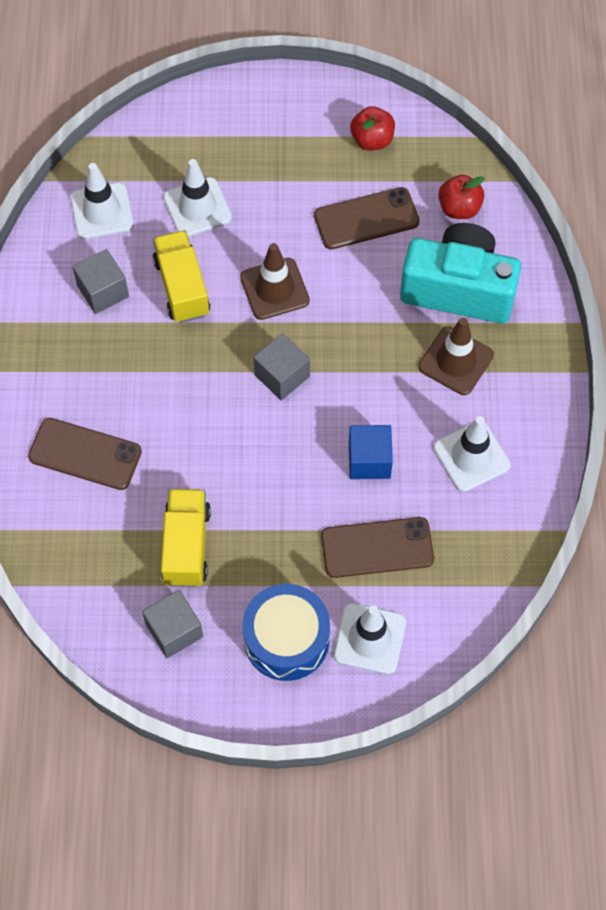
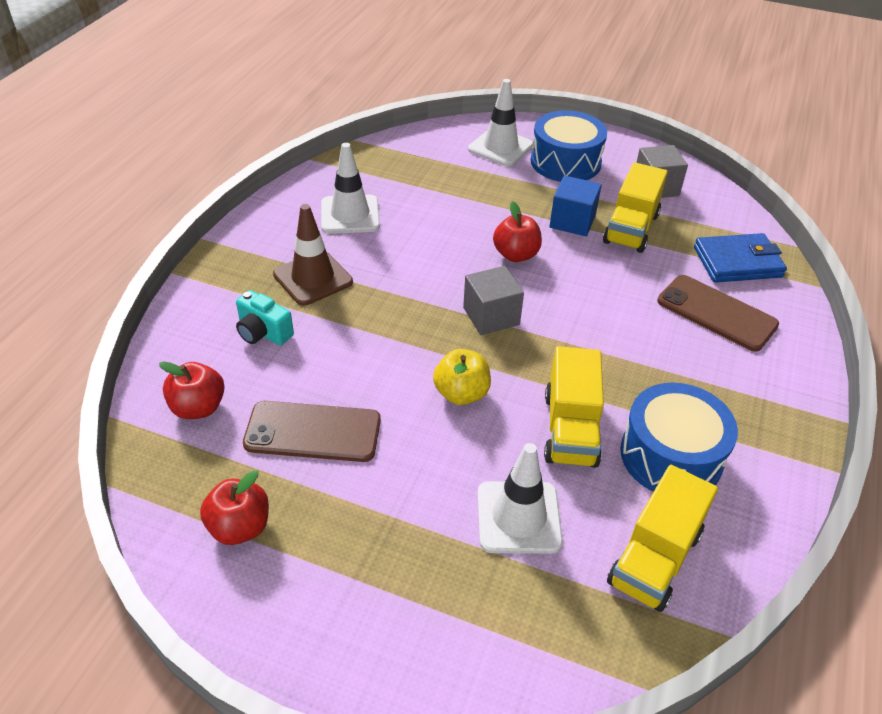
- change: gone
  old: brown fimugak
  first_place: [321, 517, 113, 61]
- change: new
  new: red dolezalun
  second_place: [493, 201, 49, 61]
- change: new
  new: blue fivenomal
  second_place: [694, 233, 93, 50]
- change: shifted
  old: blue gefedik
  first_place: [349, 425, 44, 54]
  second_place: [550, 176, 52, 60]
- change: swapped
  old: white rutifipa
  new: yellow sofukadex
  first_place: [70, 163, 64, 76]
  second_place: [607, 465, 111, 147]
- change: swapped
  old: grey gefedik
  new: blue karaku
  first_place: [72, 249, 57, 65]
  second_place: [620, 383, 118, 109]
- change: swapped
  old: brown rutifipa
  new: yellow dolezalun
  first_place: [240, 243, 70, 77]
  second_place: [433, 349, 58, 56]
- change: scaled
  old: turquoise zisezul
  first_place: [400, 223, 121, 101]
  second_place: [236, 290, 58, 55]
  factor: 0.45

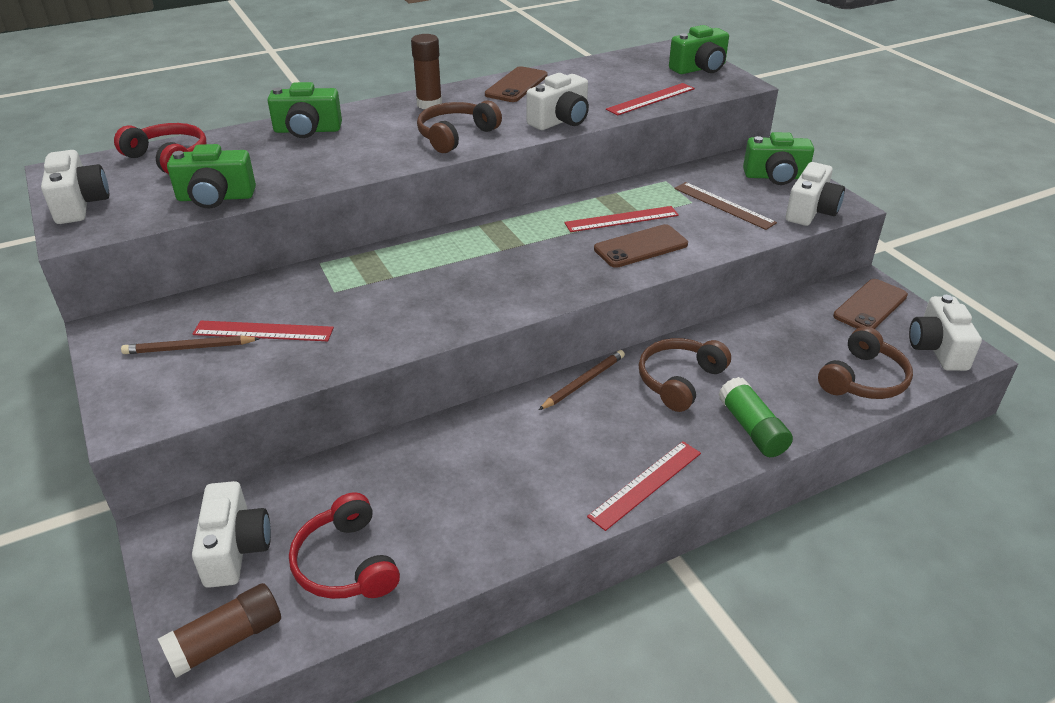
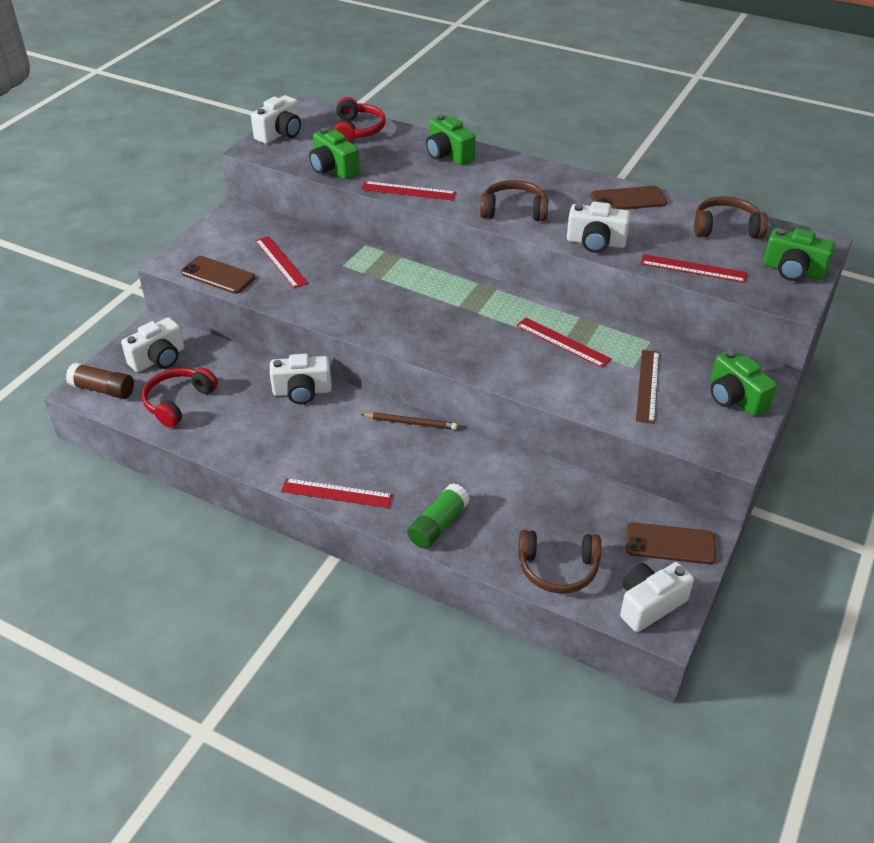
- change: gone
  old: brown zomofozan
  first_place: [121, 336, 139, 18]
- change: gone
  old: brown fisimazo
  first_place: [411, 34, 31, 75]
- change: new
  new: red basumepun
  second_place: [361, 181, 95, 19]
- change: shifted
  old: brown fimugak
  first_place: [594, 224, 94, 44]
  second_place: [181, 256, 74, 38]
- change: shifted
  old: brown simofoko
  first_place: [638, 338, 93, 74]
  second_place: [694, 196, 74, 42]
- change: shifted
  old: white zisezul
  first_place: [786, 162, 59, 64]
  second_place: [270, 354, 62, 50]

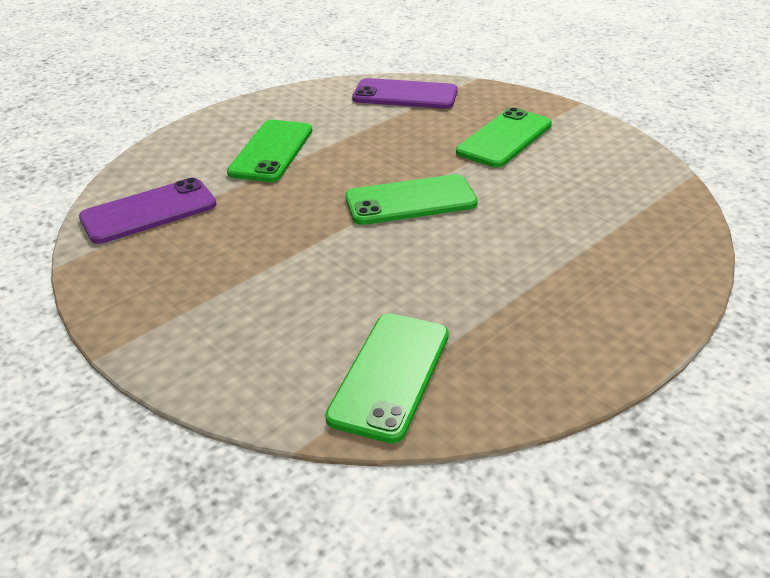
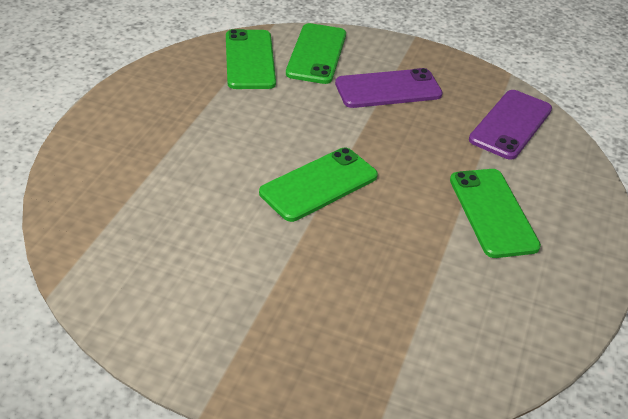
- change: shifted
  old: purple fimugak
  first_place: [352, 78, 106, 31]
  second_place: [335, 68, 108, 40]
- change: shifted
  old: green fimugak
  first_place: [456, 107, 96, 60]
  second_place: [286, 23, 60, 61]

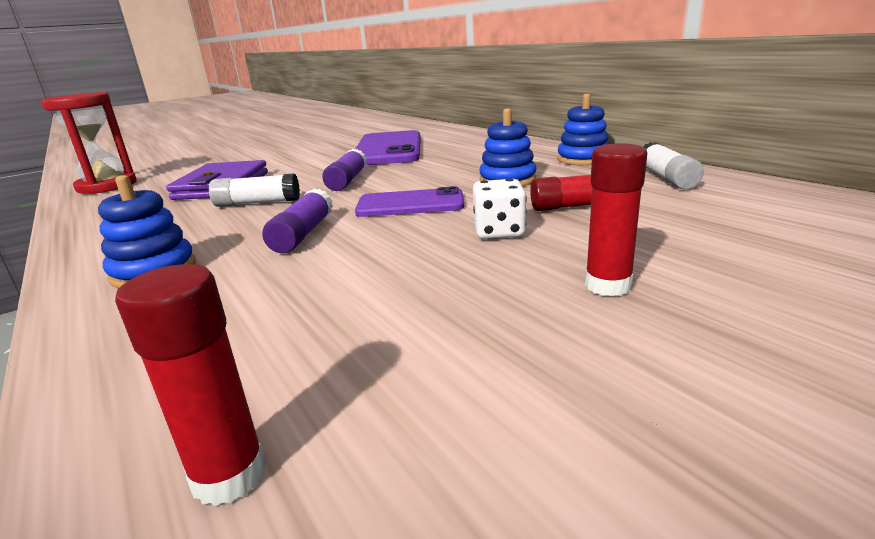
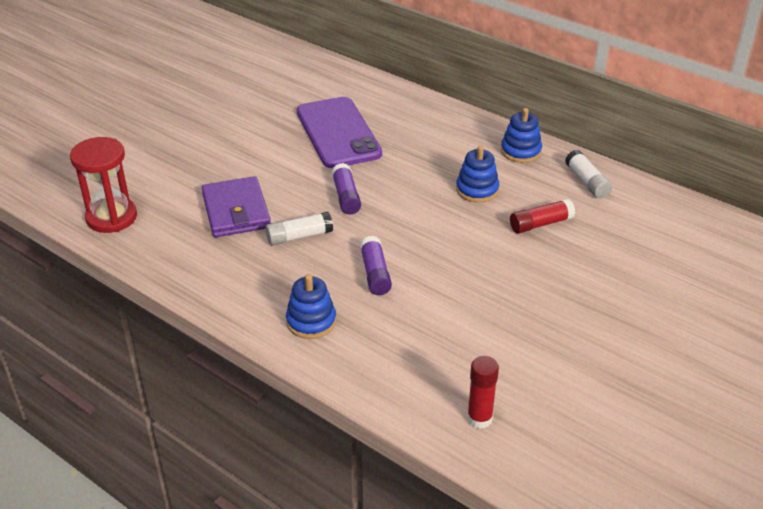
- change: gone
  old: purple fimugak
  first_place: [355, 186, 109, 31]
- change: gone
  old: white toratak
  first_place: [473, 179, 54, 60]
- change: gone
  old: red fisimazo
  first_place: [585, 143, 62, 154]

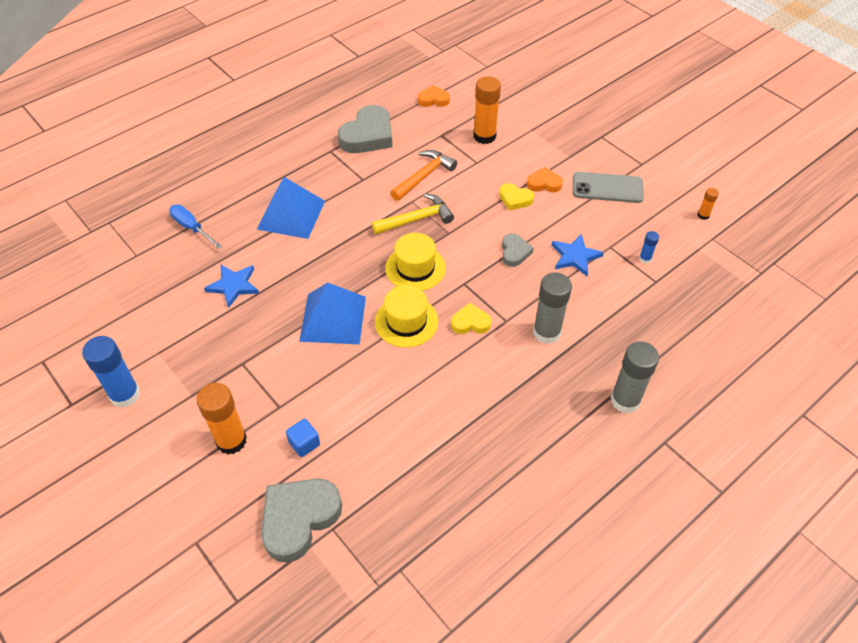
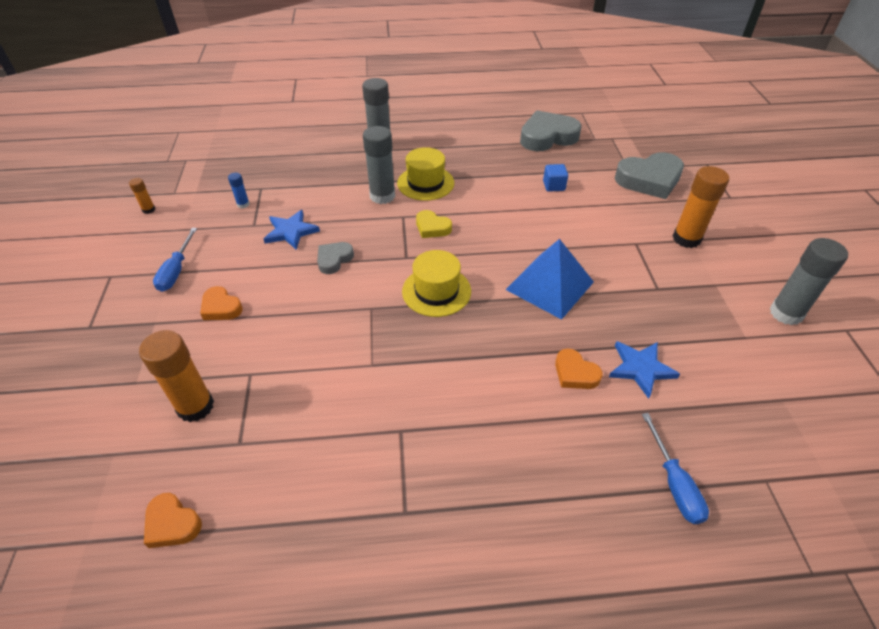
- change: gone
  old: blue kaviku
  first_place: [257, 177, 68, 62]
- change: gone
  old: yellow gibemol
  first_place: [372, 194, 82, 40]
- change: gone
  old: orange gibemol
  first_place: [390, 150, 67, 51]
- change: gone
  old: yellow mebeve
  first_place: [499, 183, 35, 27]
- change: new
  new: orange mebeve
  second_place: [555, 348, 48, 41]
- change: shifted
  old: blue gefedik
  first_place: [286, 419, 34, 38]
  second_place: [543, 164, 25, 28]
- change: shifted
  old: grey mebeve
  first_place: [338, 105, 54, 48]
  second_place: [520, 110, 62, 41]
- change: shifted
  old: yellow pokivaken
  first_place: [375, 285, 63, 63]
  second_place: [397, 147, 57, 54]
- change: swapped
  old: grey fimugak
  new: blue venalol
  first_place: [573, 172, 71, 31]
  second_place: [153, 228, 44, 64]
- change: repainted
  old: blue fisimazo
  new: grey fisimazo
  first_place: [82, 336, 58, 72]
  second_place: [770, 238, 78, 87]

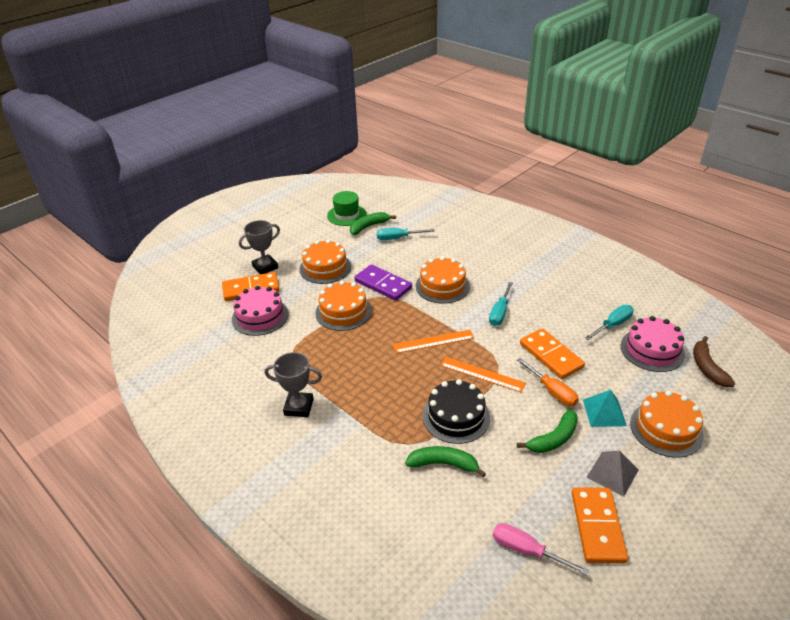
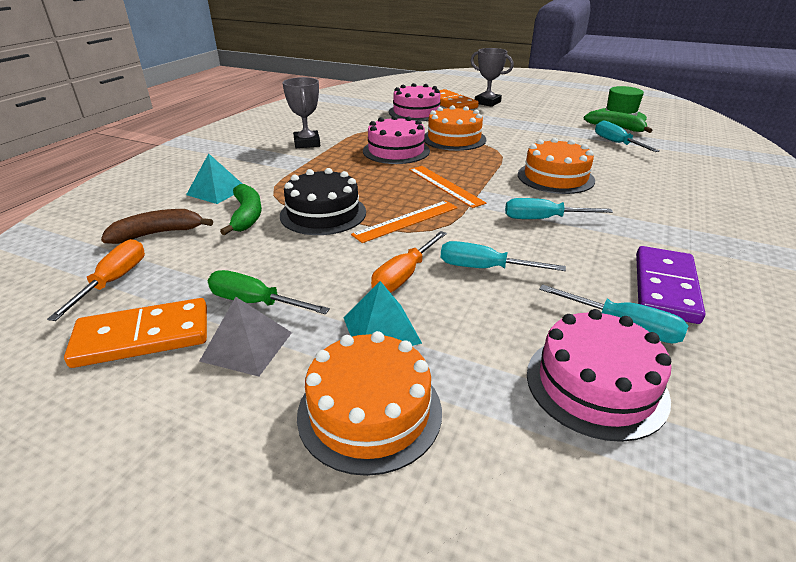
- change: gone
  old: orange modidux
  first_place: [299, 240, 52, 44]
- change: gone
  old: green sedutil
  first_place: [517, 409, 61, 44]
- change: new
  new: turquoise kaviku
  second_place: [186, 153, 56, 51]
- change: new
  new: green venalol
  second_place: [208, 270, 122, 44]
- change: new
  new: pink modidux
  second_place: [363, 115, 67, 49]
- change: shifted
  old: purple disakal
  first_place: [354, 264, 58, 37]
  second_place: [636, 246, 69, 78]
- change: shifted
  old: brown sedutil
  first_place: [693, 336, 42, 51]
  second_place: [101, 209, 112, 35]
- change: swapped
  old: orange disakal
  new: turquoise venalol
  first_place: [520, 328, 65, 51]
  second_place: [441, 241, 125, 30]
- change: repainted
  old: pink venalol
  new: orange venalol
  first_place: [493, 523, 96, 52]
  second_place: [47, 239, 98, 82]
- change: rotated
  old: orange basumepun
  first_place: [440, 357, 86, 36]
  second_place: [351, 201, 107, 42]
  degrees: 45

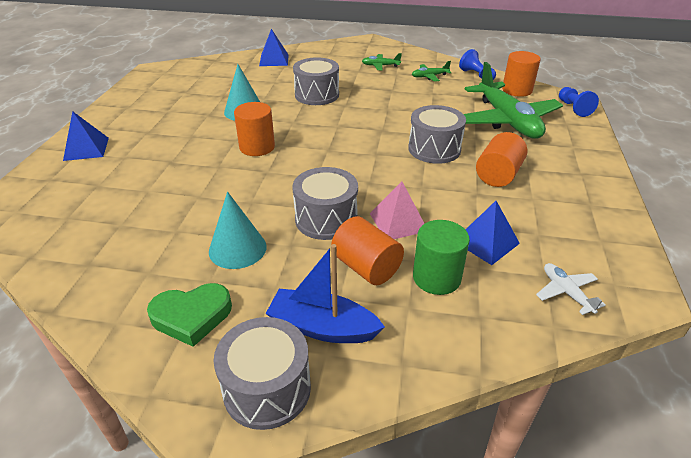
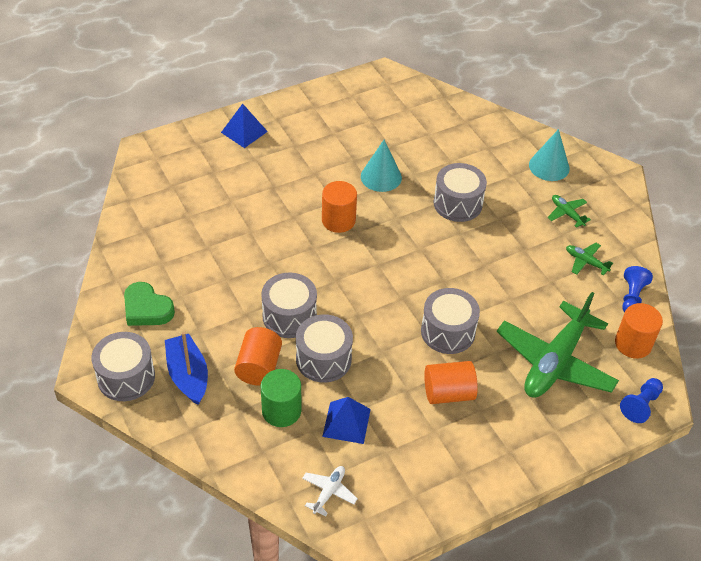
- change: gone
  old: blue kaviku
  first_place: [259, 29, 30, 37]
- change: shifted
  old: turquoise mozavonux
  first_place: [209, 192, 58, 77]
  second_place: [529, 129, 40, 52]
- change: swapped
  old: pink kaviku
  new: grey karaku
  first_place: [370, 181, 55, 58]
  second_place: [296, 314, 57, 69]

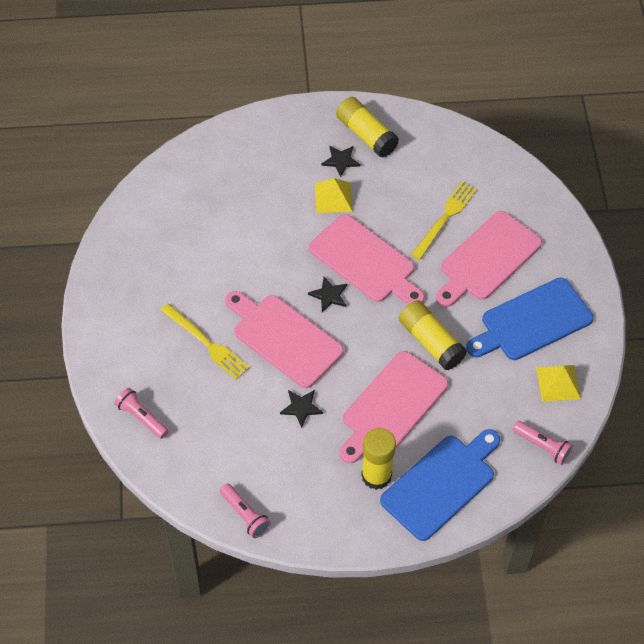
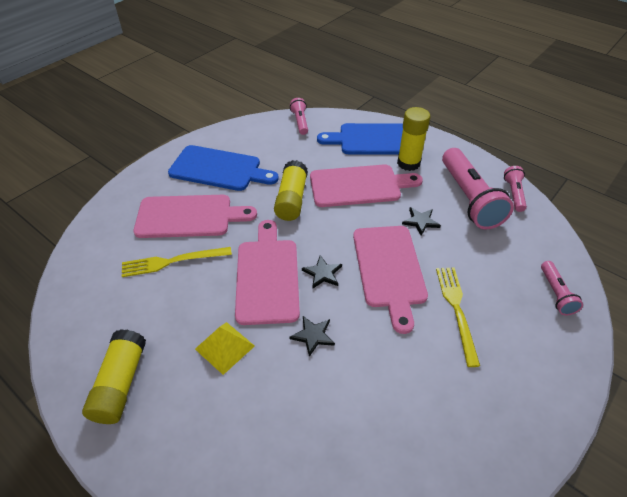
- change: gone
  old: yellow kaviku
  first_place: [536, 365, 45, 37]
- change: new
  new: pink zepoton
  second_place: [442, 148, 72, 82]
- change: shifted
  old: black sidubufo
  first_place: [322, 145, 38, 32]
  second_place: [289, 316, 46, 41]

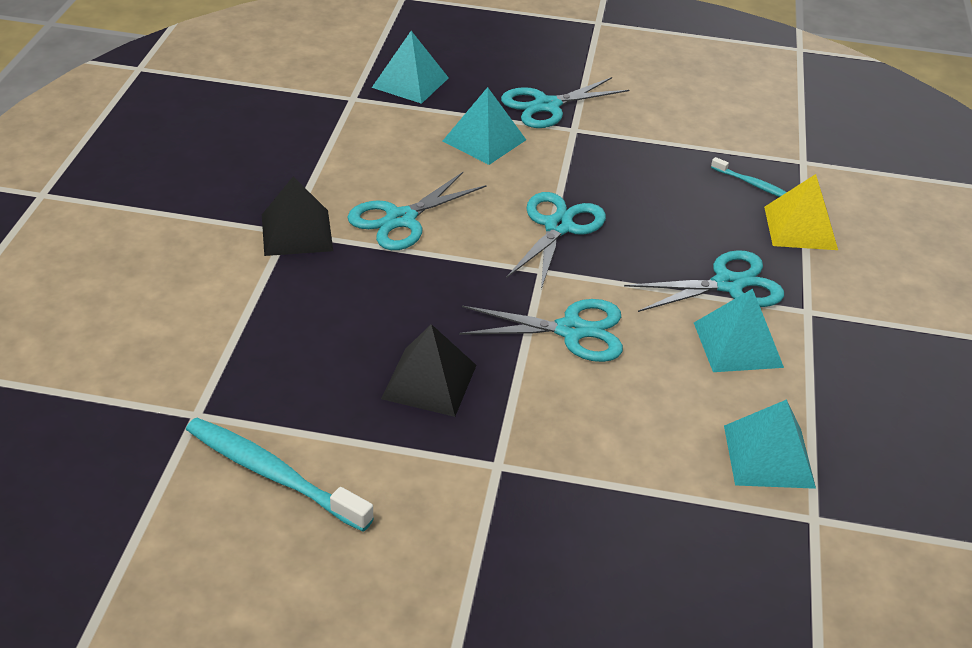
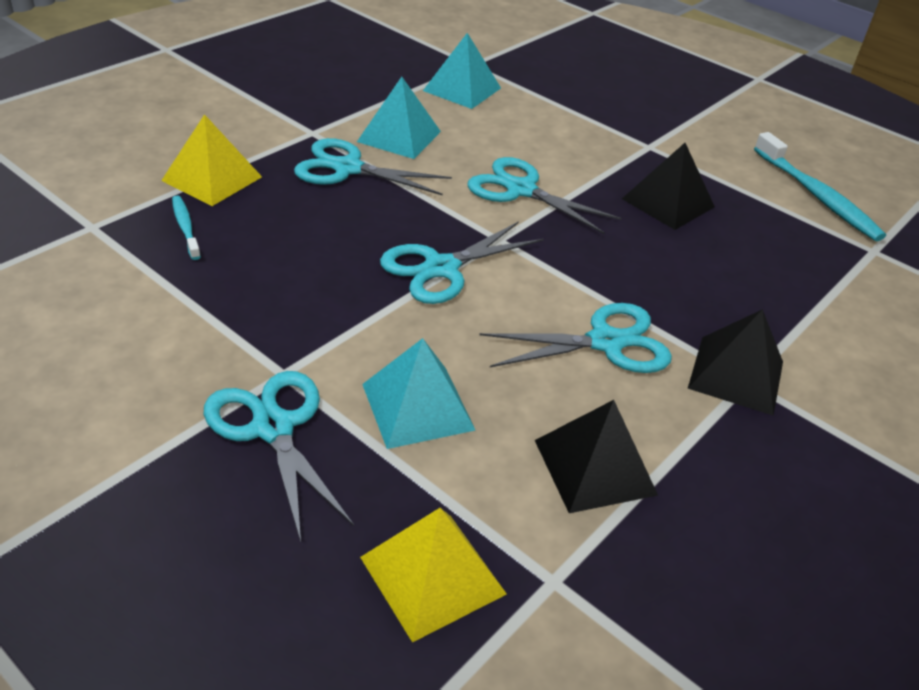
- change: new
  new: black kaviku
  second_place: [535, 400, 123, 113]
- change: repainted
  old: turquoise kaviku
  new: yellow kaviku
  first_place: [372, 31, 77, 73]
  second_place: [360, 508, 147, 135]
- change: rotated
  old: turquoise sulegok
  first_place: [501, 77, 128, 51]
  second_place: [204, 371, 150, 171]
  degrees: -120

